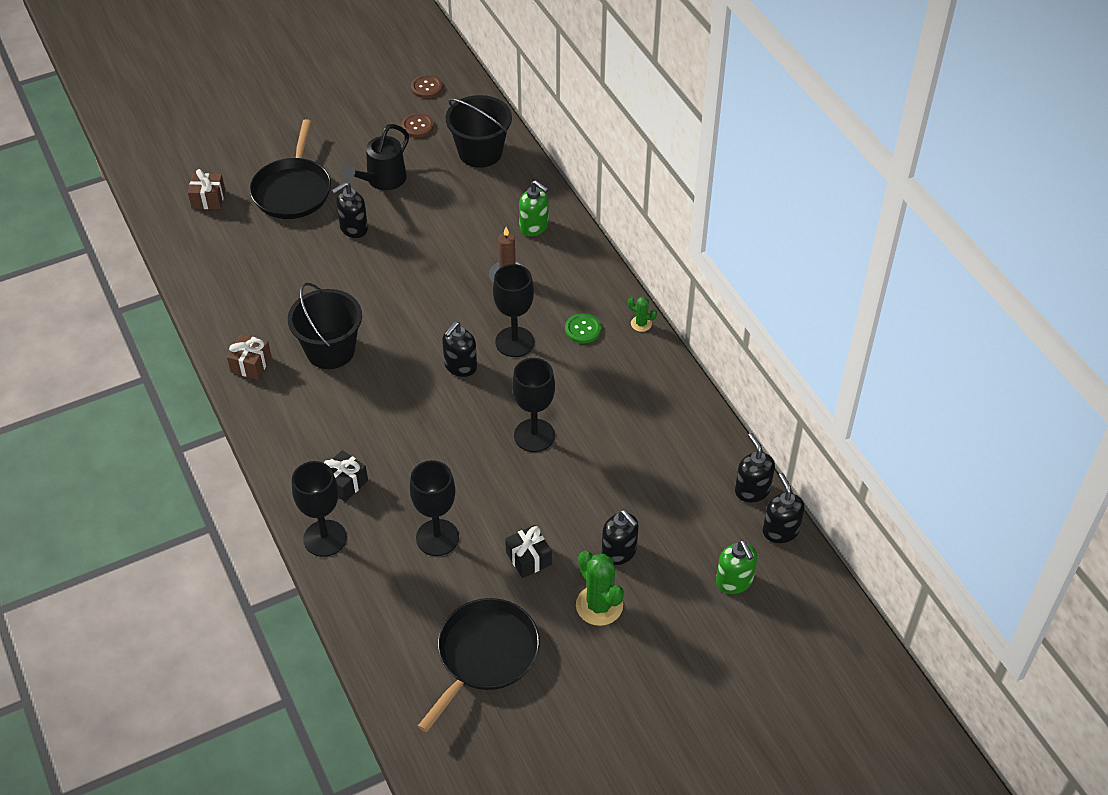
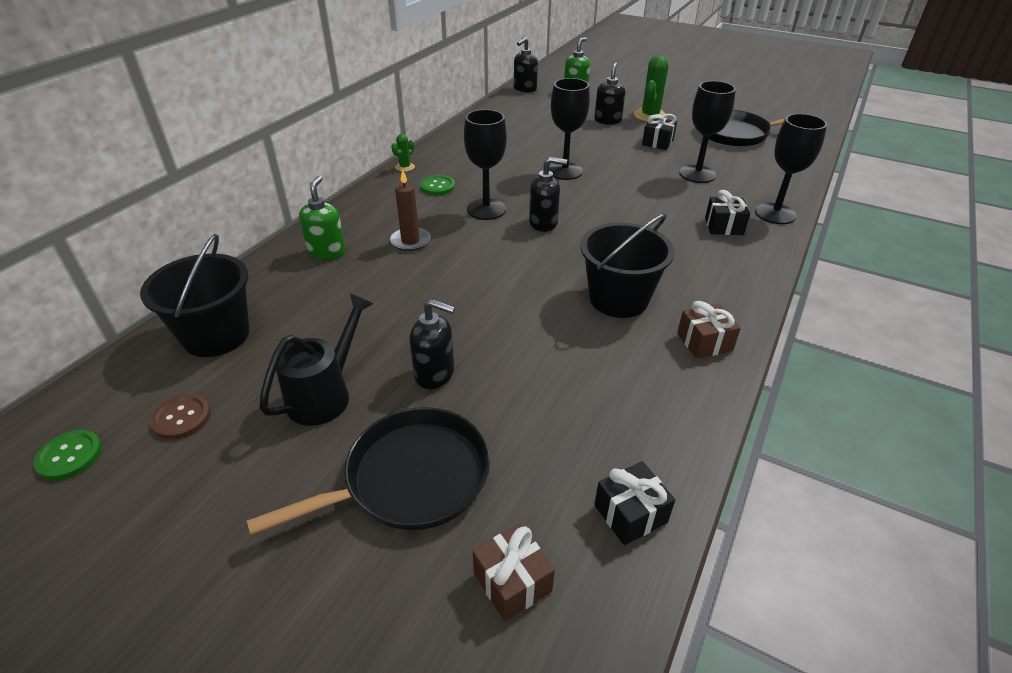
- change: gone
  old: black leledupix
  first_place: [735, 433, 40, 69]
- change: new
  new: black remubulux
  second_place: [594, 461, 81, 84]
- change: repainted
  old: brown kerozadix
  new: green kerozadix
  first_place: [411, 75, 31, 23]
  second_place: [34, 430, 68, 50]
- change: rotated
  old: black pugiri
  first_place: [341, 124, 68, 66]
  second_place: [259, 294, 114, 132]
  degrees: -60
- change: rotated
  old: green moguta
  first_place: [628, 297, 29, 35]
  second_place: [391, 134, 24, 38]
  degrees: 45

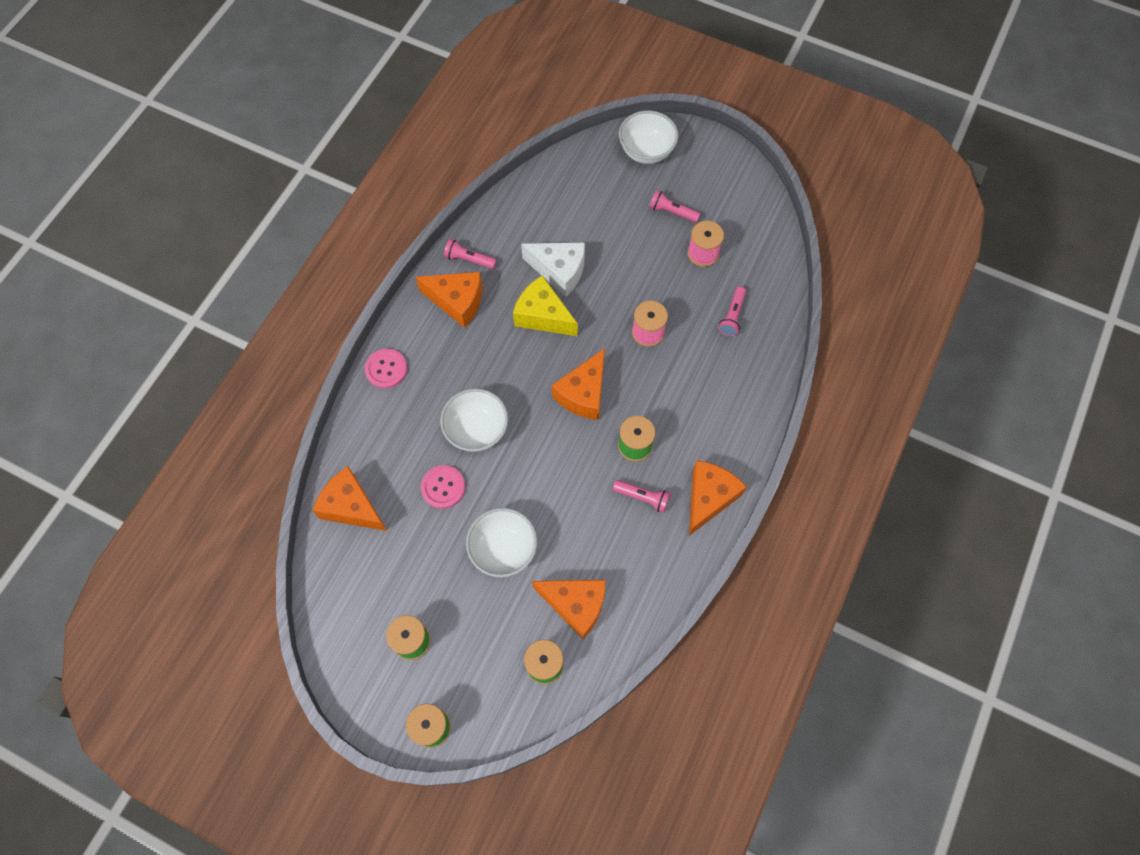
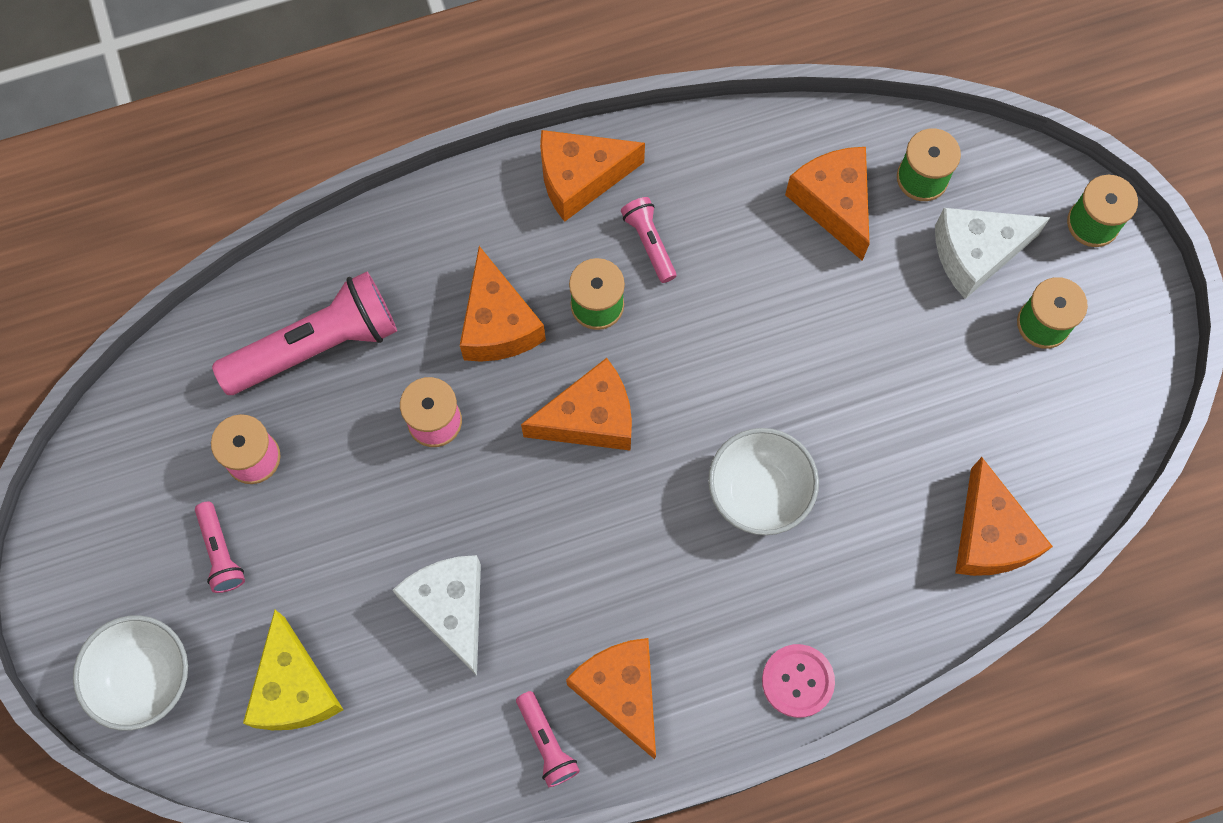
- change: gone
  old: pink kerozadix
  first_place: [421, 465, 44, 44]
- change: gone
  old: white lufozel
  first_place: [466, 508, 71, 69]
- change: new
  new: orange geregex
  second_place: [460, 246, 86, 116]
- change: new
  new: white geregex
  second_place: [935, 208, 115, 91]
- change: shifted
  old: yellow geregex
  first_place: [513, 275, 65, 61]
  second_place: [243, 610, 101, 120]
- change: scaled
  old: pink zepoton
  first_place: [719, 287, 27, 49]
  second_place: [212, 272, 185, 123]
  factor: 2.05

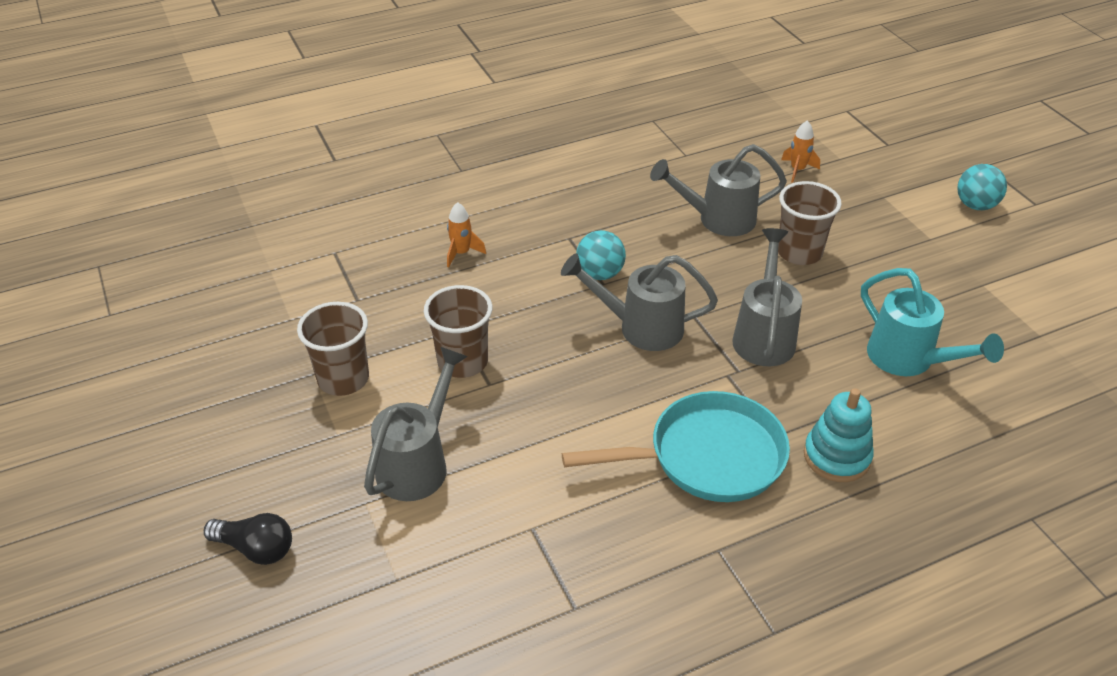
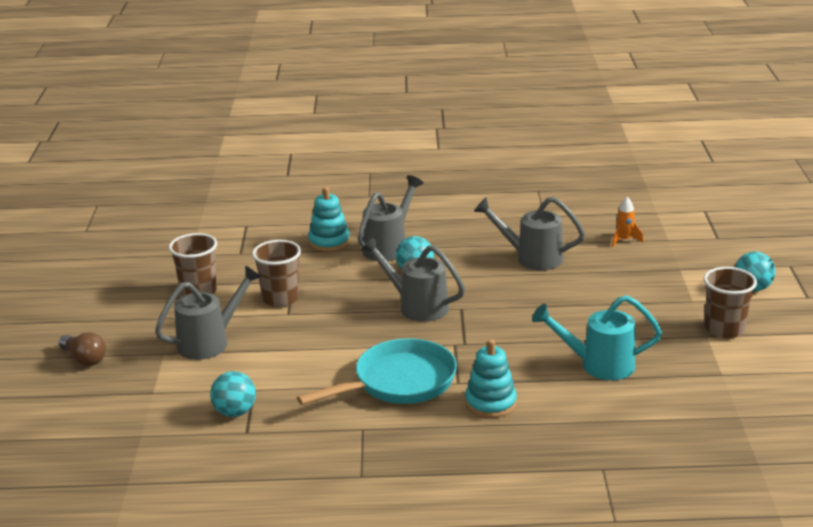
- change: new
  new: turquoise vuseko
  second_place: [210, 371, 46, 46]
- change: shifted
  old: grey pugiri
  first_place: [732, 228, 70, 138]
  second_place: [358, 175, 66, 86]
- change: shifted
  old: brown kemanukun
  first_place: [778, 181, 64, 84]
  second_place: [703, 267, 54, 71]
- change: swapped
  old: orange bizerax
  new: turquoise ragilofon
  first_place: [447, 202, 39, 66]
  second_place: [308, 187, 42, 65]
- change: repainted
  old: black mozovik
  new: brown mozovik
  first_place: [204, 513, 88, 52]
  second_place: [59, 332, 47, 34]
- change: rotated
  old: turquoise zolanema
  first_place: [562, 391, 228, 111]
  second_place: [297, 338, 160, 67]
  degrees: -45
- change: rotated
  old: turquoise pugiri
  first_place: [861, 268, 143, 108]
  second_place: [532, 295, 130, 85]
  degrees: 105

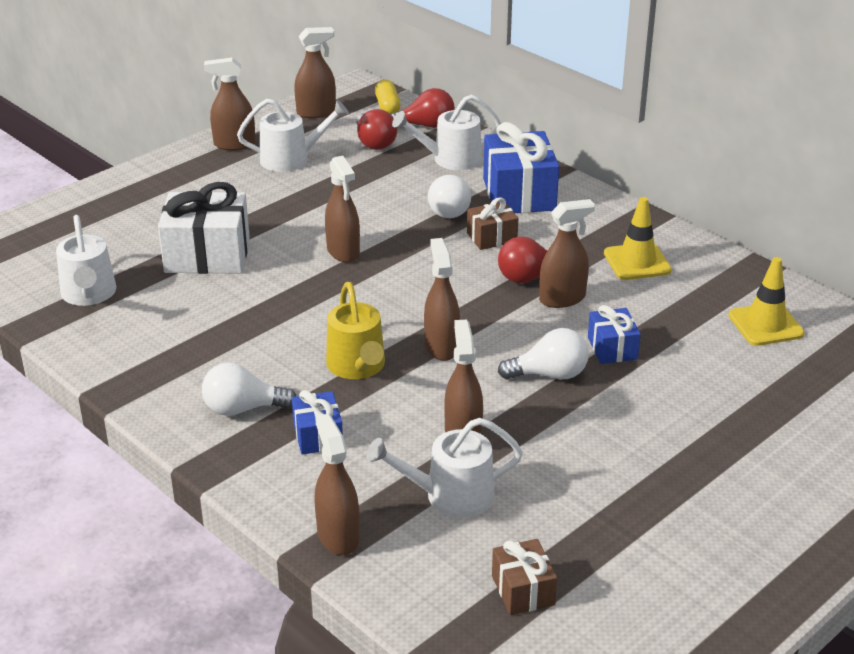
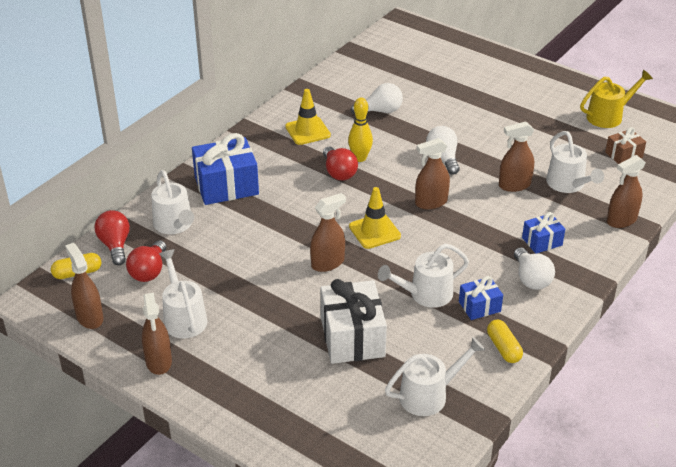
- change: gone
  old: brown remubulux
  first_place: [467, 197, 51, 53]
- change: new
  new: white pugiri
  second_place: [378, 244, 91, 64]
- change: new
  new: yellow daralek
  second_place: [487, 320, 36, 43]
- change: shifted
  old: yellow pugiri
  first_place: [326, 282, 59, 97]
  second_place: [580, 70, 73, 58]
- change: shifted
  old: white mozovik
  first_place: [428, 175, 43, 43]
  second_place: [351, 83, 52, 32]
- change: shifted
  old: blue remubulux
  first_place: [588, 305, 53, 59]
  second_place: [459, 276, 44, 44]
- change: shifted
  old: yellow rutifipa
  first_place: [728, 257, 76, 89]
  second_place: [349, 187, 52, 62]
- change: swapped
  old: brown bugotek
  new: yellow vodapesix
  first_place: [539, 199, 56, 109]
  second_place: [348, 98, 25, 64]
- change: rotated
  old: red mozovik
  first_place: [356, 109, 41, 41]
  second_place: [126, 240, 40, 42]
  degrees: 135

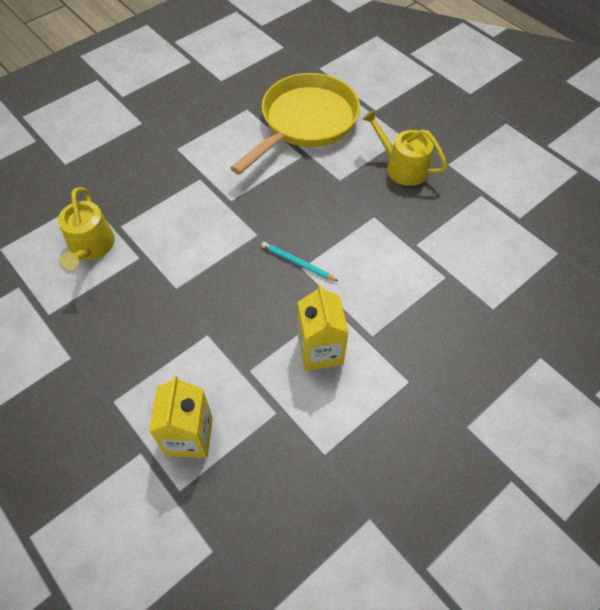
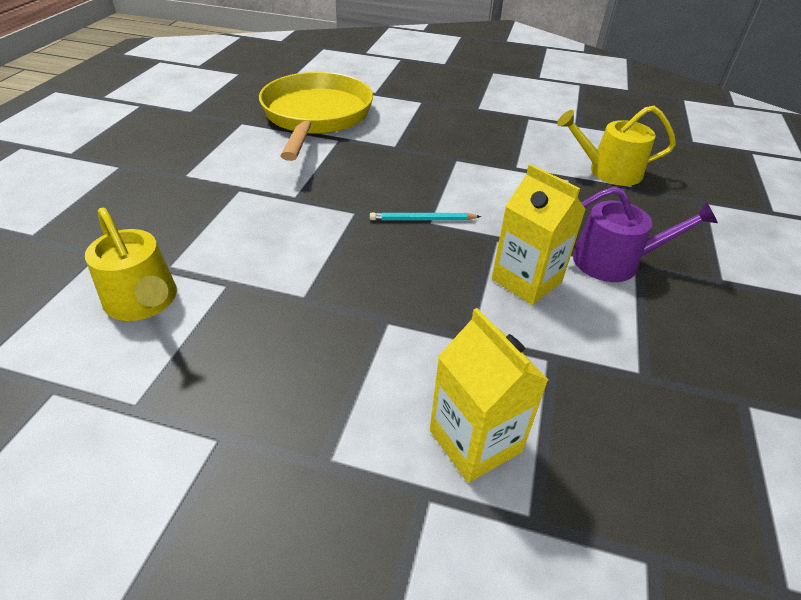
- change: new
  new: purple pugiri
  second_place: [573, 186, 145, 96]
- change: shifted
  old: yellow pugiri
  first_place: [362, 109, 85, 77]
  second_place: [557, 106, 119, 80]

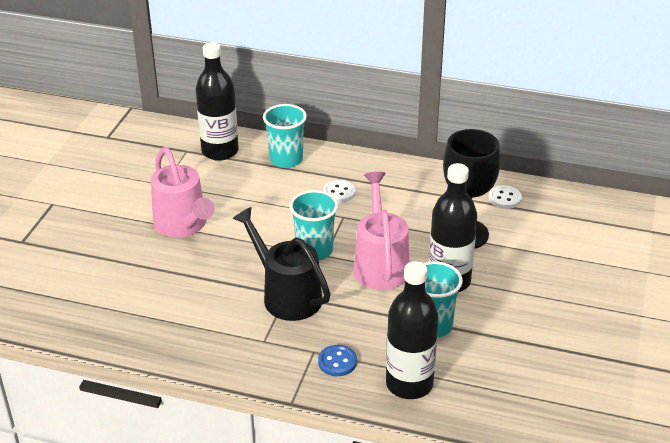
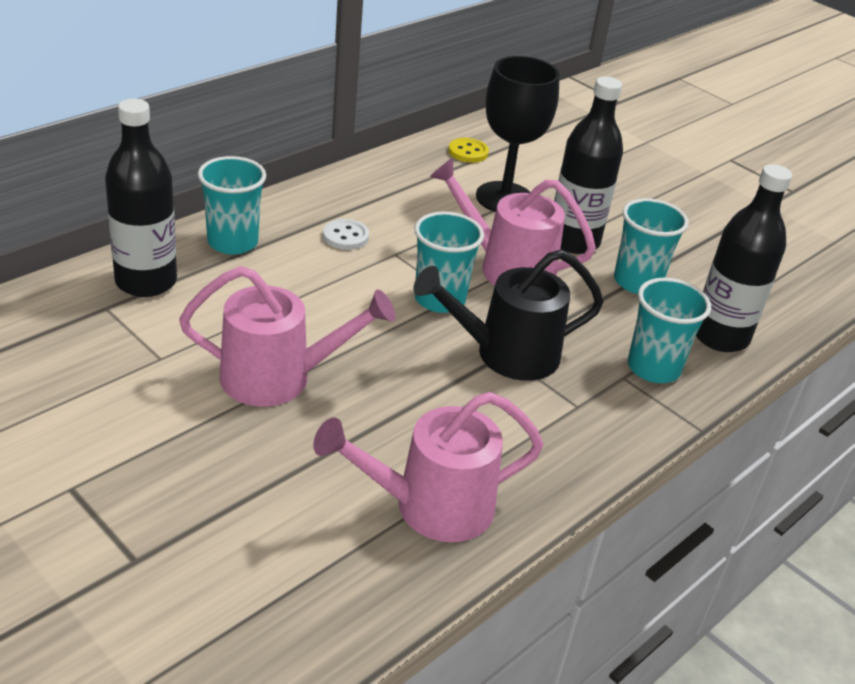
- change: new
  new: pink pugiri
  second_place: [313, 392, 231, 150]
- change: swapped
  old: blue kerozadix
  new: turquoise kemanukun
  first_place: [318, 345, 39, 31]
  second_place: [628, 278, 83, 105]
- change: repainted
  old: white kerozadix
  new: yellow kerozadix
  first_place: [488, 185, 34, 24]
  second_place: [448, 138, 41, 25]

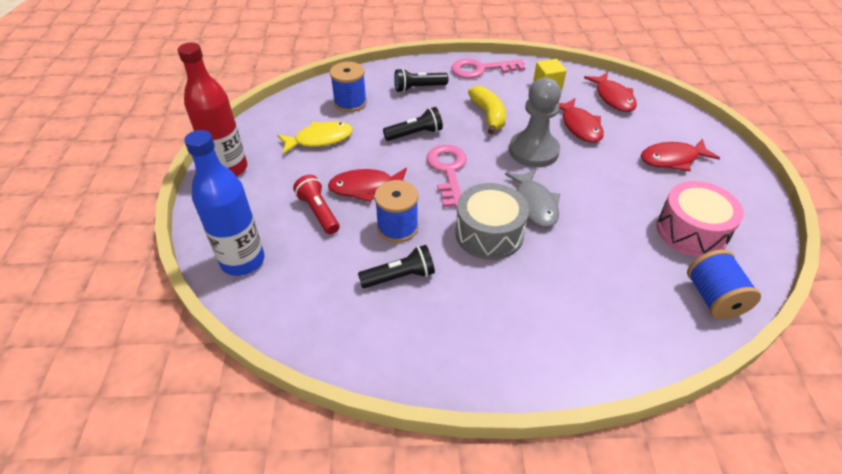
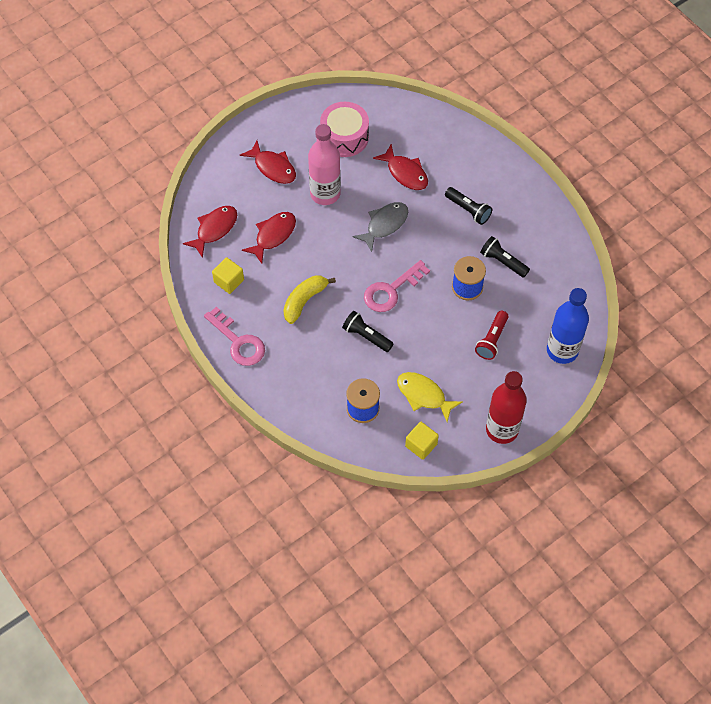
- change: gone
  old: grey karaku
  first_place: [455, 183, 74, 77]
- change: gone
  old: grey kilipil
  first_place: [509, 78, 52, 90]
- change: gone
  old: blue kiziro
  first_place: [687, 249, 74, 70]
- change: new
  new: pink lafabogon
  second_place: [308, 124, 33, 81]
- change: new
  new: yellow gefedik
  second_place: [405, 422, 34, 38]
- change: shifted
  old: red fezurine
  first_place: [328, 168, 79, 34]
  second_place: [373, 144, 55, 46]
- change: shifted
  old: black zepoton
  first_place: [394, 68, 54, 24]
  second_place: [445, 187, 47, 38]

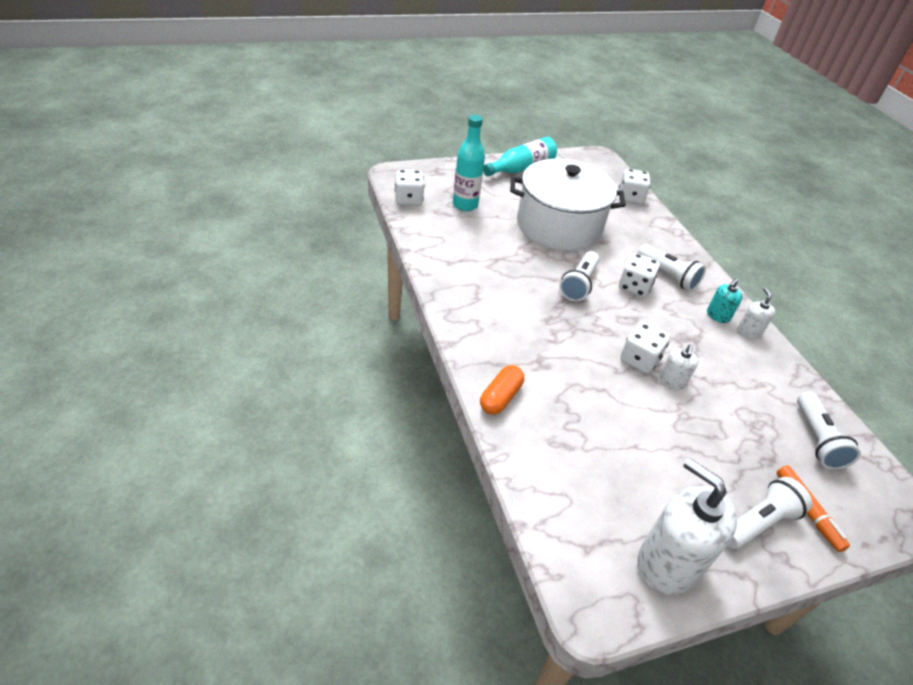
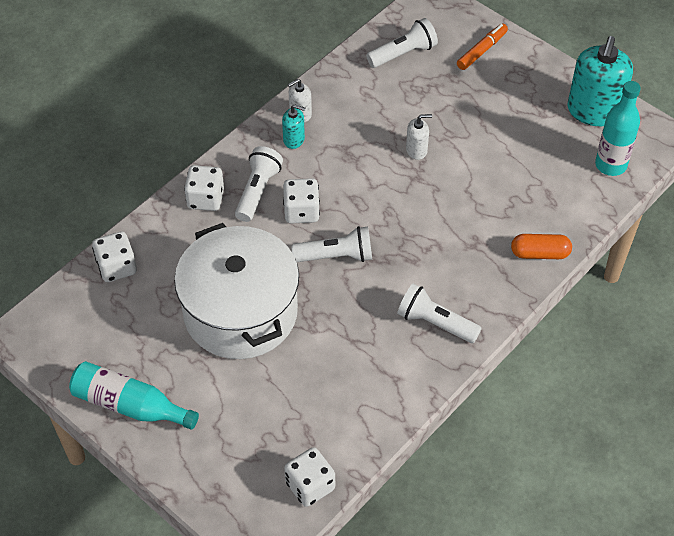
- change: shifted
  old: turquoise lafabogon
  first_place: [453, 115, 32, 96]
  second_place: [595, 81, 46, 95]
- change: shifted
  old: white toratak
  first_place: [620, 323, 50, 51]
  second_place: [184, 165, 40, 46]
- change: shifted
  old: white zepoton
  first_place: [727, 477, 85, 72]
  second_place: [397, 284, 85, 59]
- change: repainted
  old: white leledupix
  new: turquoise leledupix
  first_place: [637, 458, 100, 137]
  second_place: [568, 36, 65, 90]

